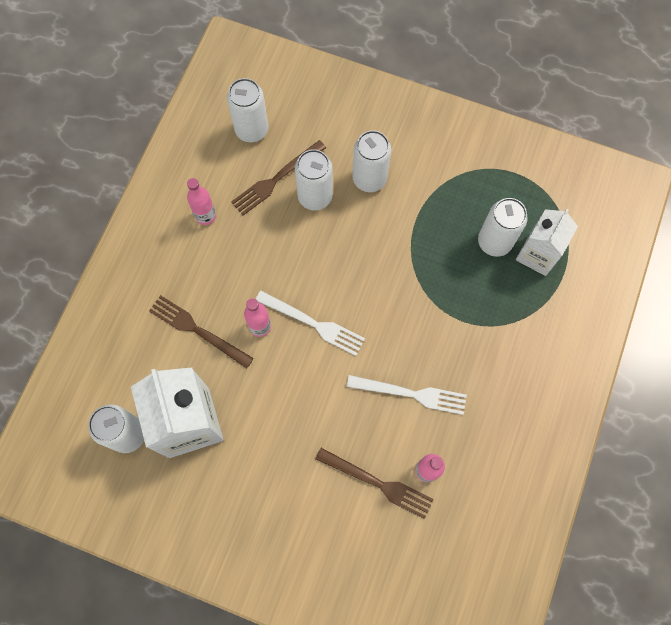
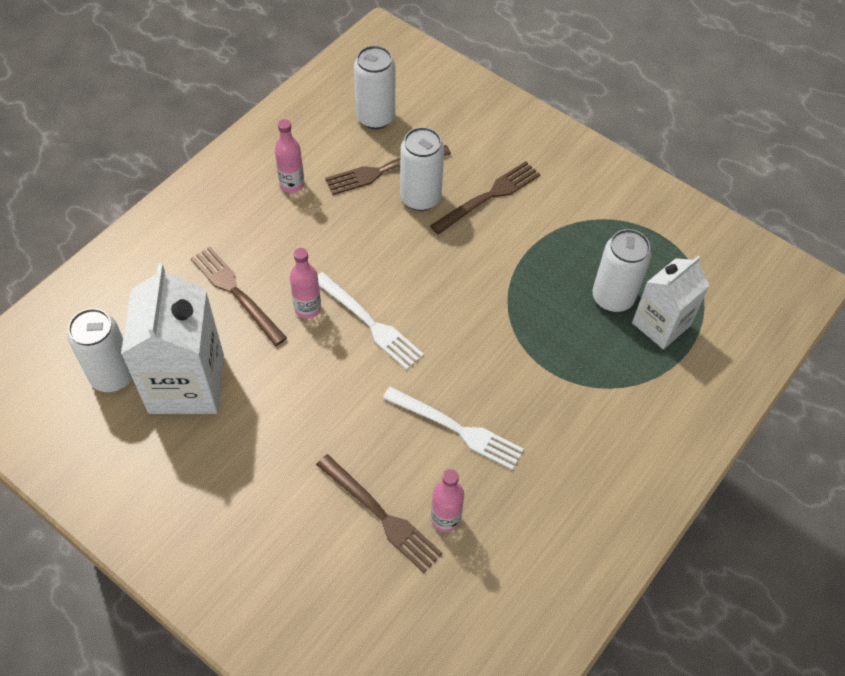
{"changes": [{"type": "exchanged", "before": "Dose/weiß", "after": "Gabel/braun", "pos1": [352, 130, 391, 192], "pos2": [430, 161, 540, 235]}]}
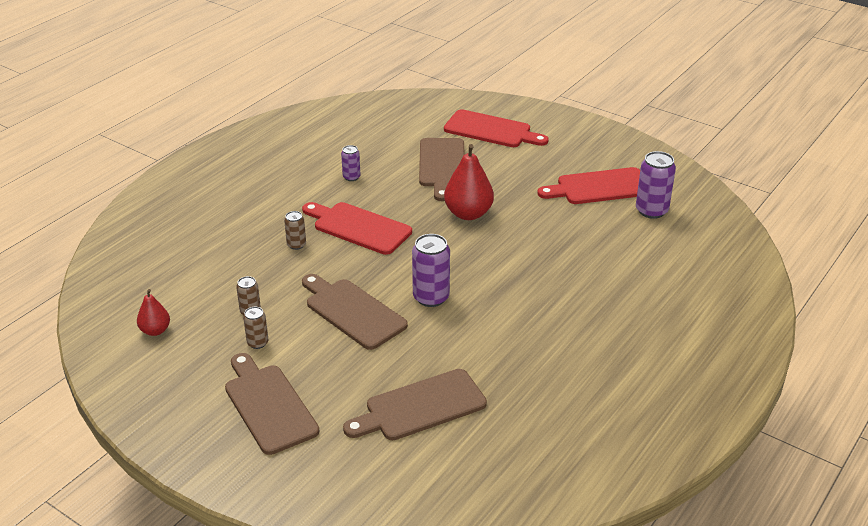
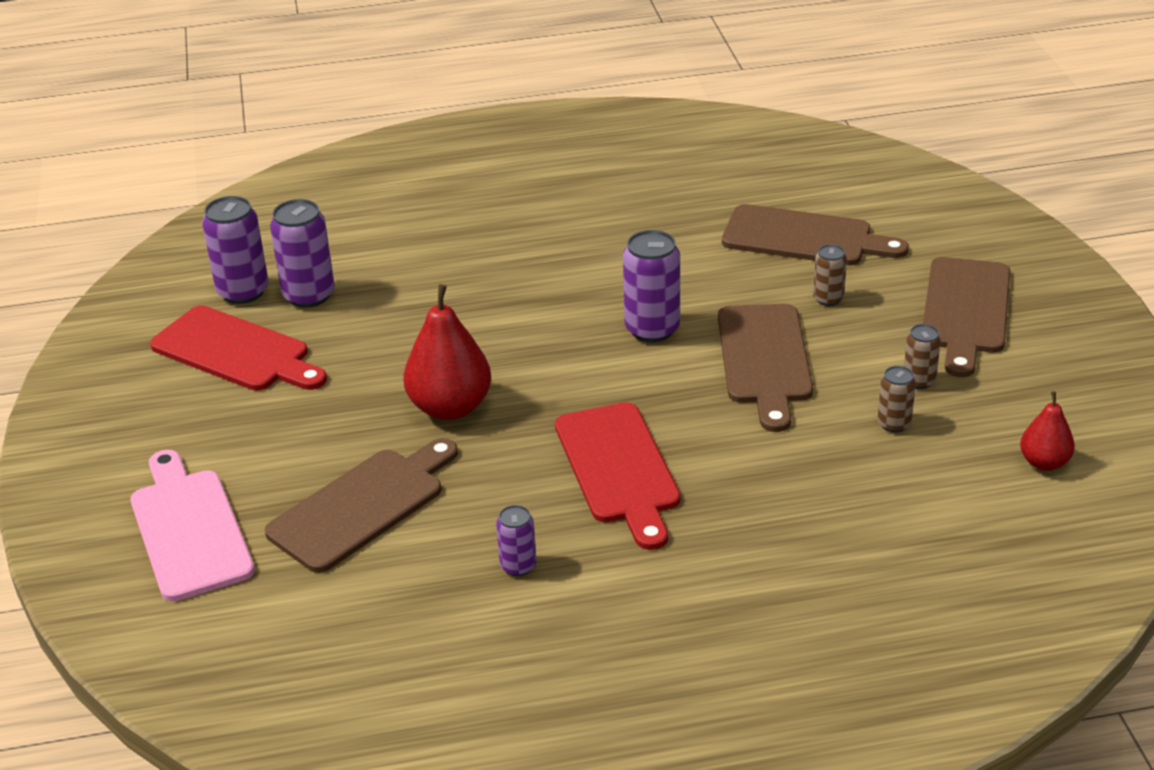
{"changes": [{"type": "colour", "before": "Schneidebrett/rot", "after": "Schneidebrett/rosa", "pos1": [444, 109, 549, 147], "pos2": [130, 450, 255, 601]}, {"type": "appeared", "after": "Dose/lila", "pos2": [270, 199, 335, 308]}, {"type": "relocated", "before": "Dose/braun", "pos1": [284, 211, 306, 250], "pos2": [813, 244, 847, 306]}]}
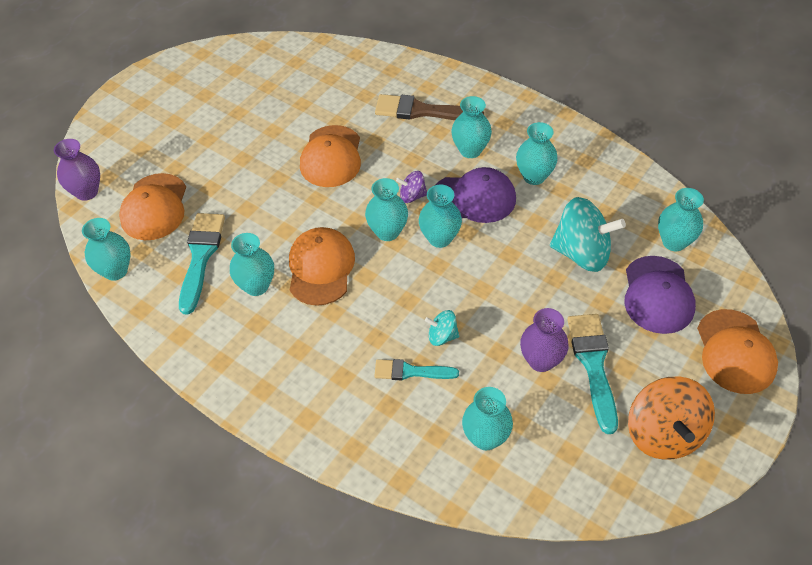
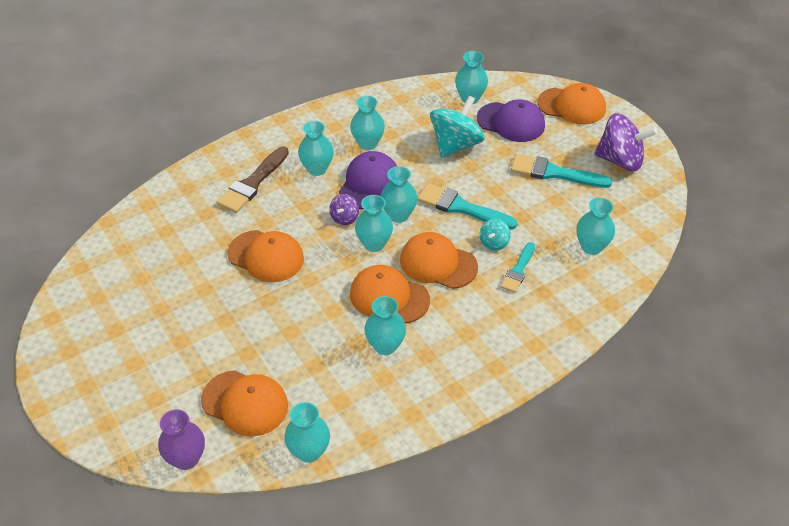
{"changes": [{"type": "appeared", "after": "Kappe/orange", "pos2": [400, 232, 478, 289]}, {"type": "relocated", "before": "Pinsel/türkis", "pos1": [179, 213, 225, 315], "pos2": [417, 183, 518, 230]}, {"type": "colour", "before": "Kreisel/orange", "after": "Kreisel/lila", "pos1": [628, 376, 715, 460], "pos2": [594, 113, 657, 171]}, {"type": "missing", "before": "Vase/lila", "pos1": [520, 308, 568, 372]}]}
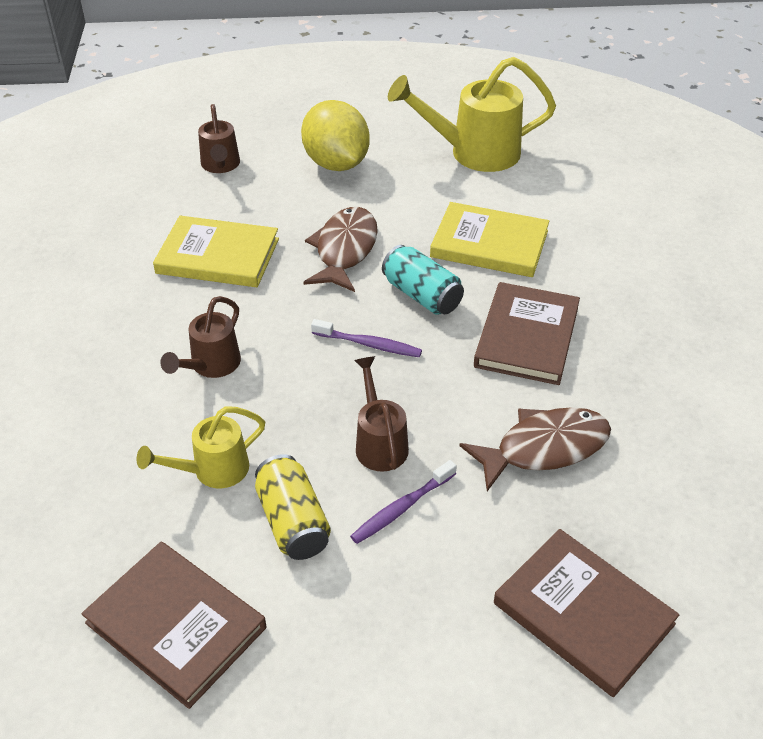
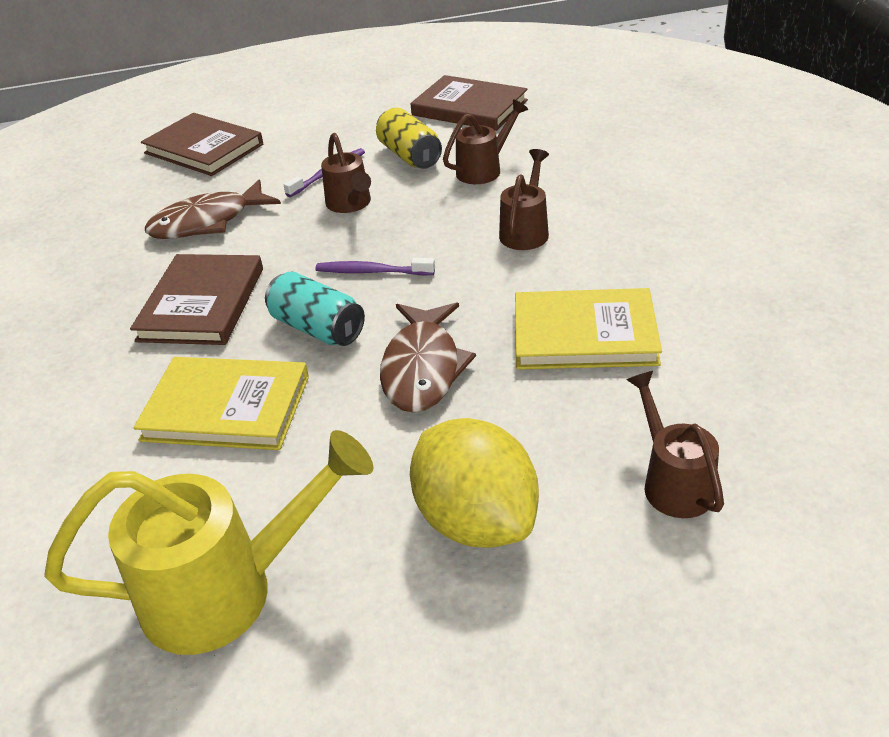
{"changes": [{"type": "colour", "before": "Gießkanne/gelb", "after": "Gießkanne/braun", "pos1": [136, 406, 265, 488], "pos2": [443, 99, 528, 184]}]}
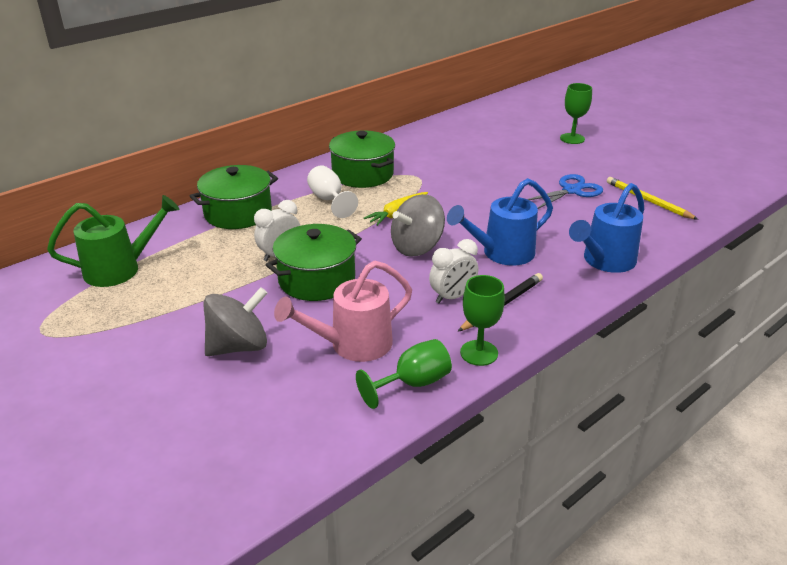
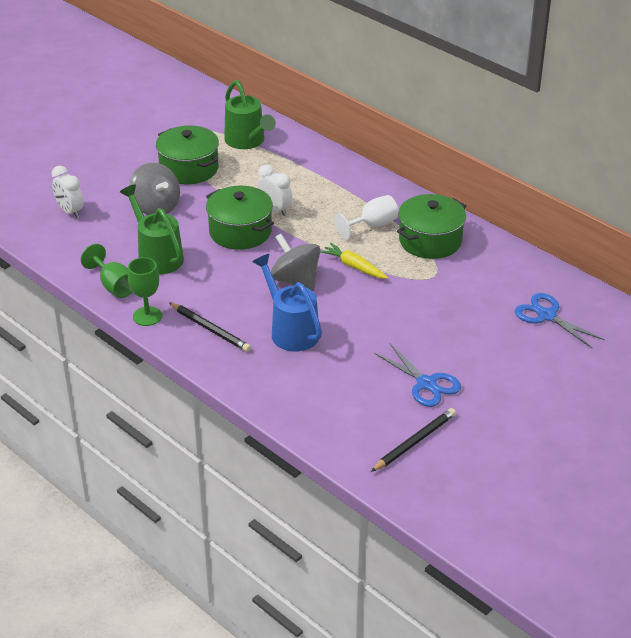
{"changes": [{"type": "relocated", "before": "Wecker/weiß", "pos1": [429, 239, 478, 303], "pos2": [51, 166, 84, 218]}, {"type": "colour", "before": "Gießkanne/rosa", "after": "Gießkanne/grün", "pos1": [274, 261, 412, 362], "pos2": [120, 184, 184, 274]}, {"type": "relocated", "before": "Kochtopf/grün", "pos1": [190, 165, 278, 229], "pos2": [156, 125, 219, 184]}, {"type": "colour", "before": "Bleistift/gelb", "after": "Bleistift/schwarz", "pos1": [607, 177, 699, 220], "pos2": [371, 408, 456, 472]}, {"type": "appeared", "after": "Schere/blau", "pos2": [515, 293, 605, 348]}, {"type": "missing", "before": "Kelch/grün", "pos1": [560, 83, 592, 144]}, {"type": "missing", "before": "Gießkanne/blau", "pos1": [569, 183, 644, 273]}]}
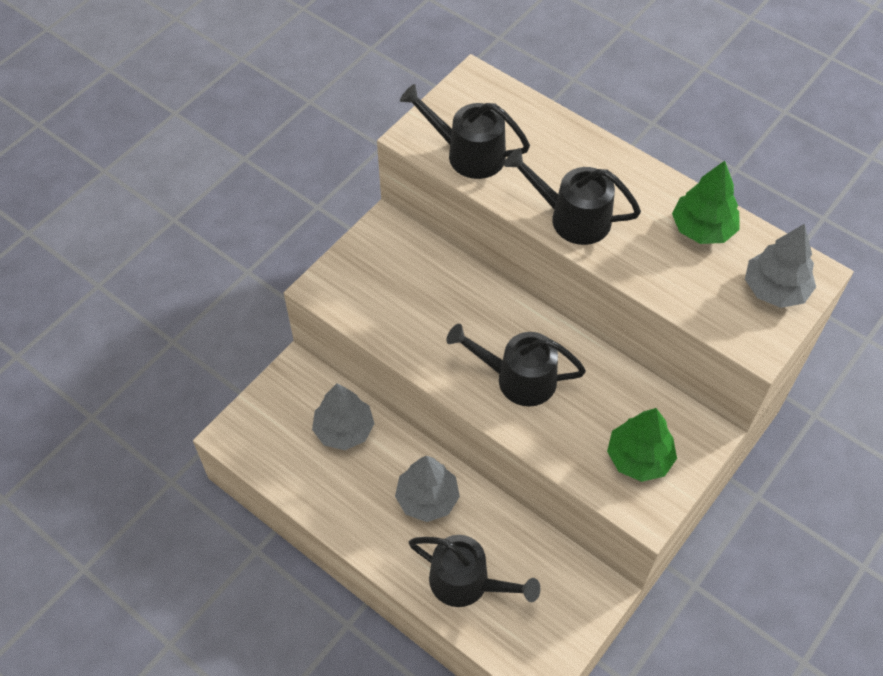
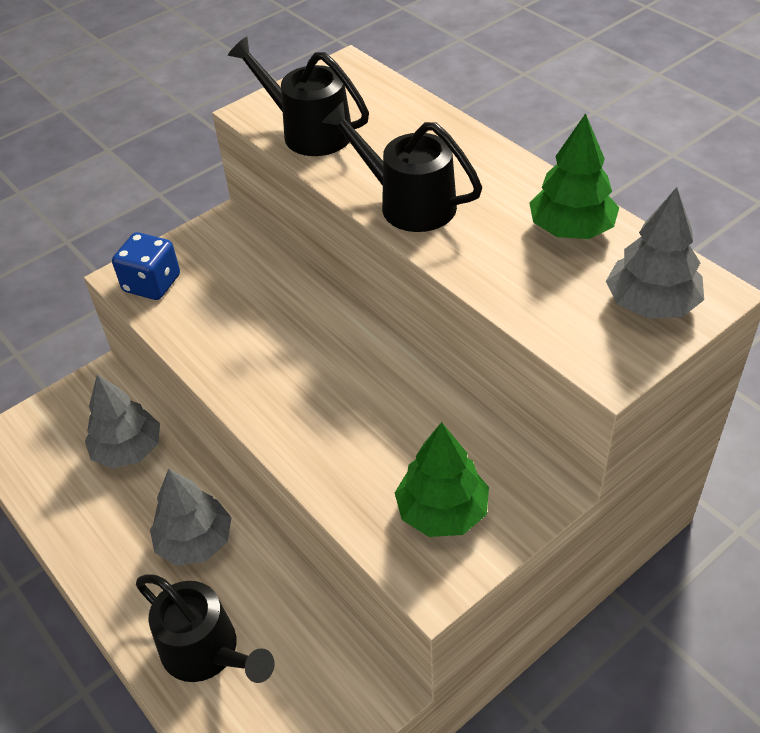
{"changes": [{"type": "appeared", "after": "Spielwürfel/blau", "pos2": [112, 232, 180, 300]}, {"type": "missing", "before": "Gießkanne/schwarz", "pos1": [446, 324, 586, 406]}]}
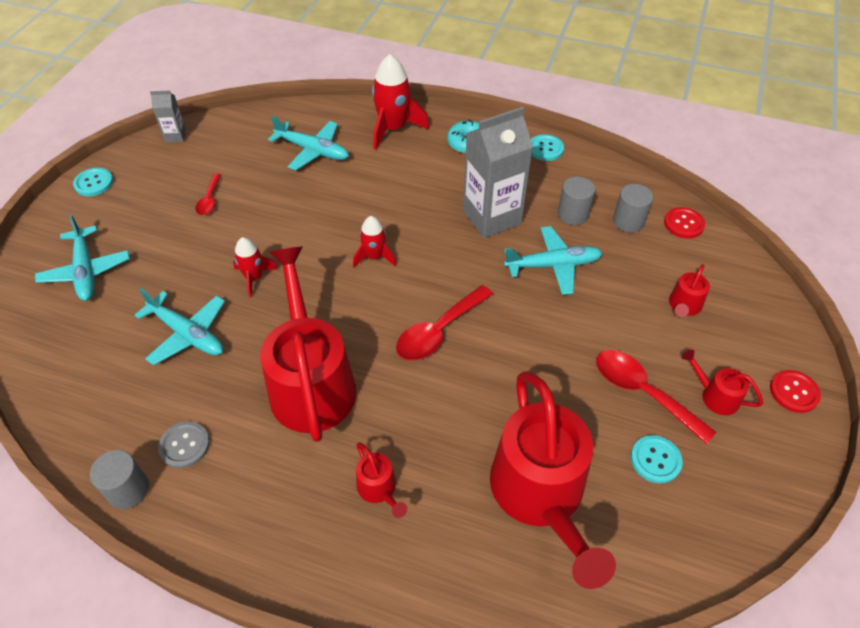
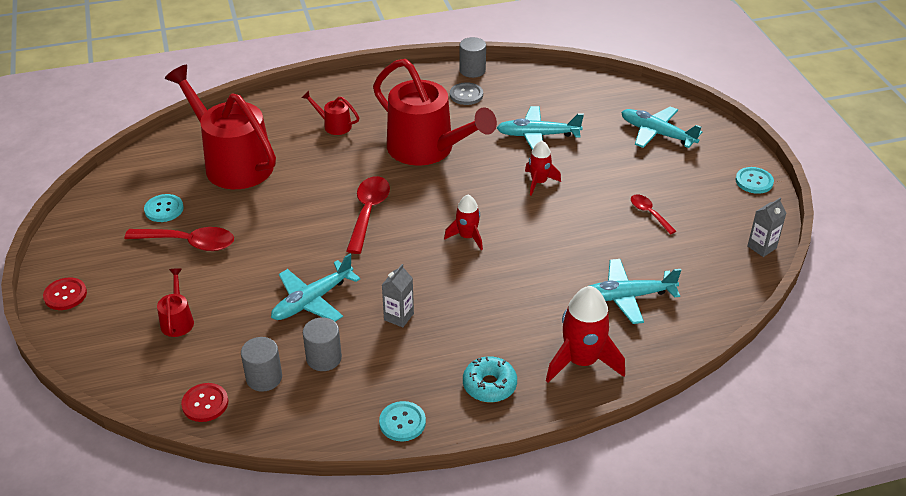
{"changes": [{"type": "size", "before": "Getränkekarton/grau", "pos1": [463, 107, 533, 238], "pos2": [382, 264, 414, 328], "scale": 0.47}, {"type": "missing", "before": "Gießkanne/rot", "pos1": [681, 350, 763, 415]}]}
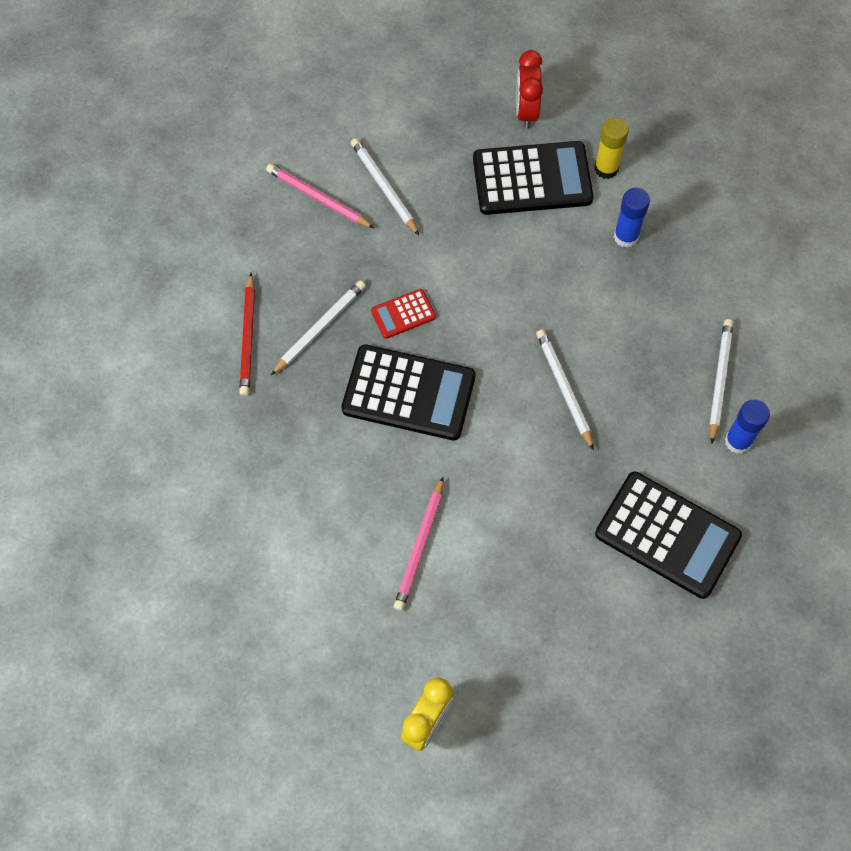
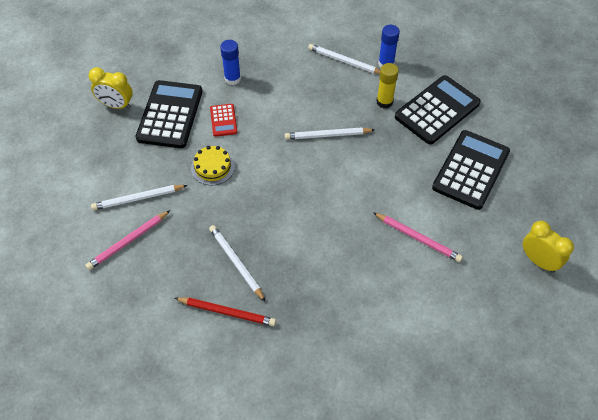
{"changes": [{"type": "colour", "before": "Wecker/rot", "after": "Wecker/gelb", "pos1": [516, 50, 543, 129], "pos2": [89, 67, 133, 109]}, {"type": "appeared", "after": "Kuchen/gelb", "pos2": [191, 146, 235, 185]}, {"type": "relocated", "before": "Taschenrechner/rot", "pos1": [371, 289, 436, 339], "pos2": [210, 104, 237, 137]}, {"type": "relocated", "before": "Klebestift/gelb", "pos1": [594, 117, 629, 179], "pos2": [377, 63, 399, 108]}, {"type": "relocated", "before": "Taschenrechner/schwarz", "pos1": [341, 345, 476, 440], "pos2": [432, 130, 510, 210]}]}
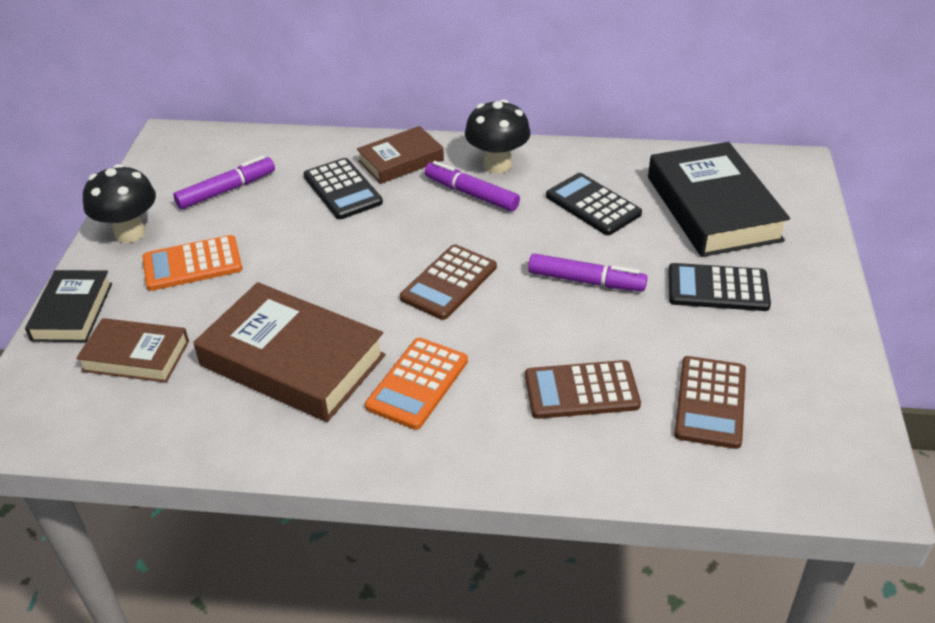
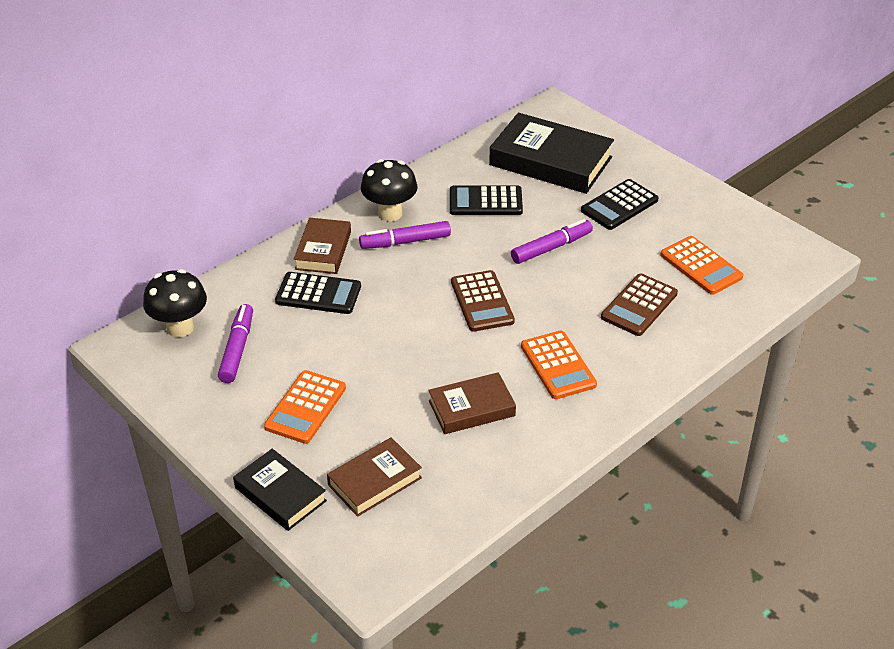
{"changes": [{"type": "relocated", "before": "Pilz/schwarz", "pos1": [83, 164, 156, 243], "pos2": [143, 269, 207, 337]}, {"type": "size", "before": "Buch/braun", "pos1": [193, 282, 386, 422], "pos2": [428, 372, 516, 434], "scale": 0.58}, {"type": "colour", "before": "Taschenrechner/braun", "after": "Taschenrechner/orange", "pos1": [674, 356, 746, 449], "pos2": [660, 236, 744, 295]}]}
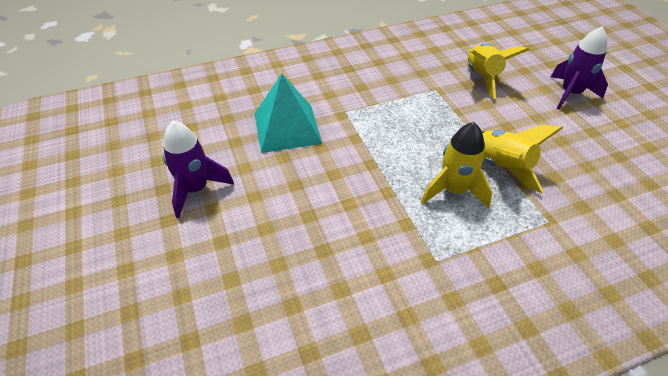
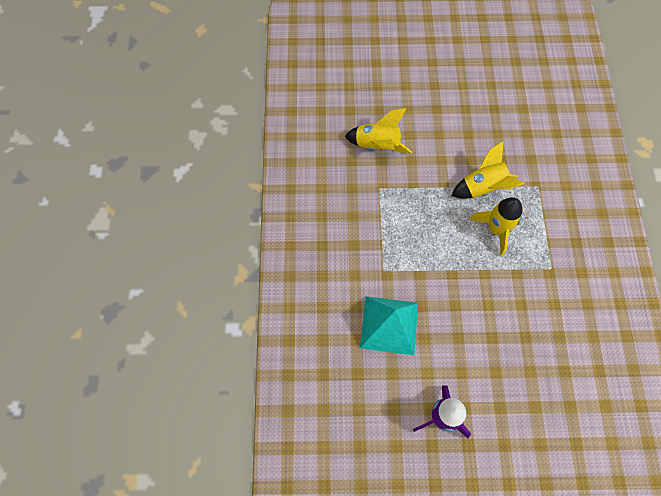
{"changes": [{"type": "missing", "before": "Rakete/lila", "pos1": [551, 26, 608, 109]}]}
